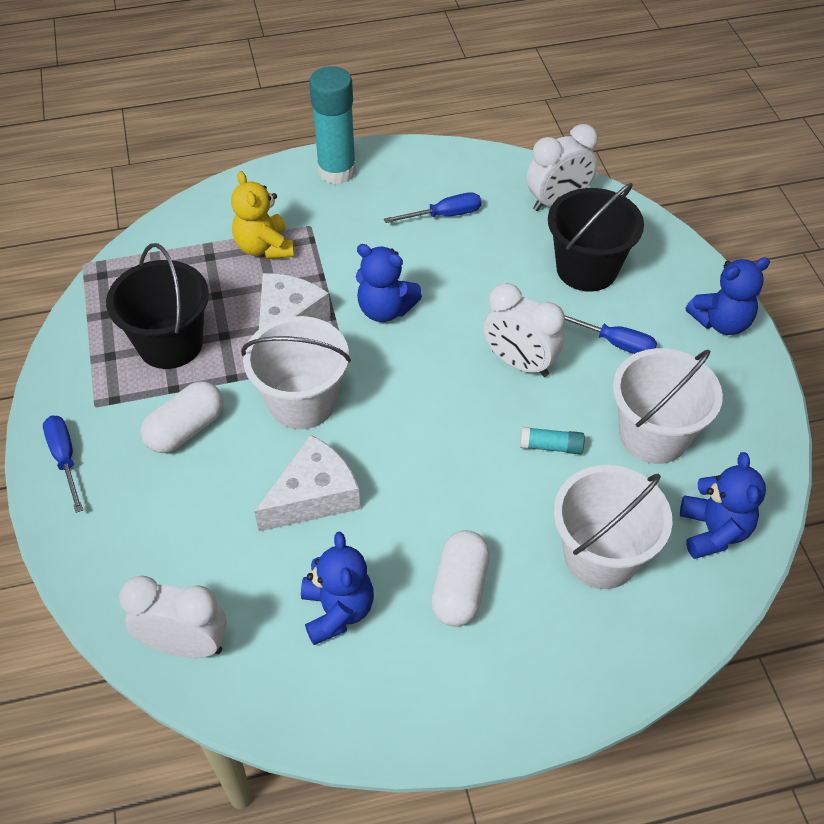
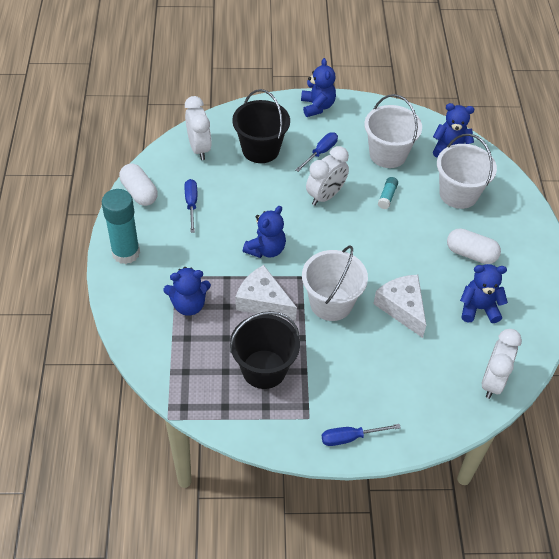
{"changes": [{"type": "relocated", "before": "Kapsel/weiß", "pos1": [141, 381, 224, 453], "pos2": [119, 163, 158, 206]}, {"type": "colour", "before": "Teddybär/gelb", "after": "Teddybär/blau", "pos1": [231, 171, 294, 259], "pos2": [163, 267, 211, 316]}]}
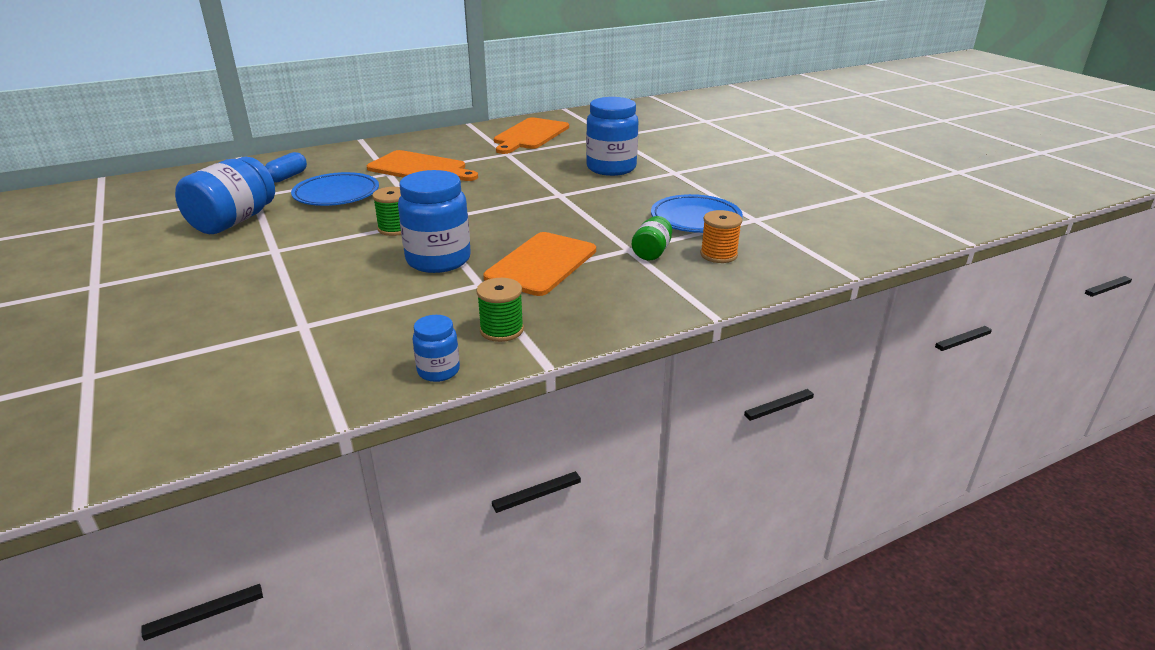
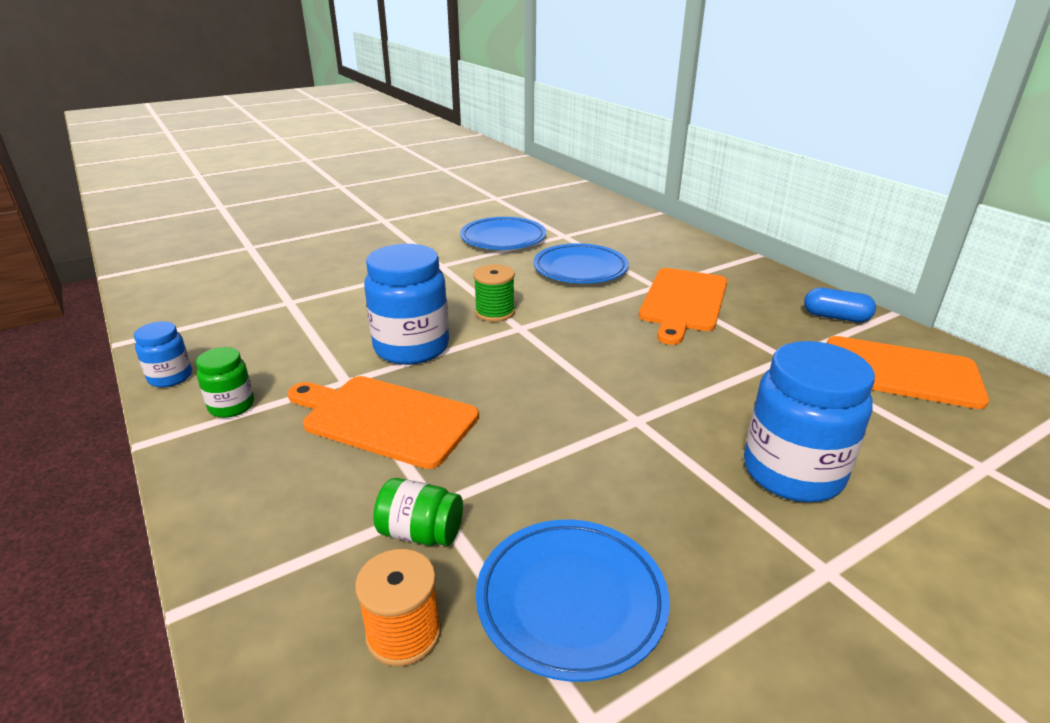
{"changes": [{"type": "exchanged", "before": "Garnrolle/grün", "after": "Einmachglas/grün", "pos1": [477, 278, 524, 342], "pos2": [196, 347, 254, 418]}, {"type": "exchanged", "before": "Einmachglas/blau", "after": "Teller/blau", "pos1": [175, 156, 275, 234], "pos2": [460, 217, 546, 250]}, {"type": "relocated", "before": "Kapsel/blau", "pos1": [265, 152, 307, 182], "pos2": [804, 288, 876, 322]}]}
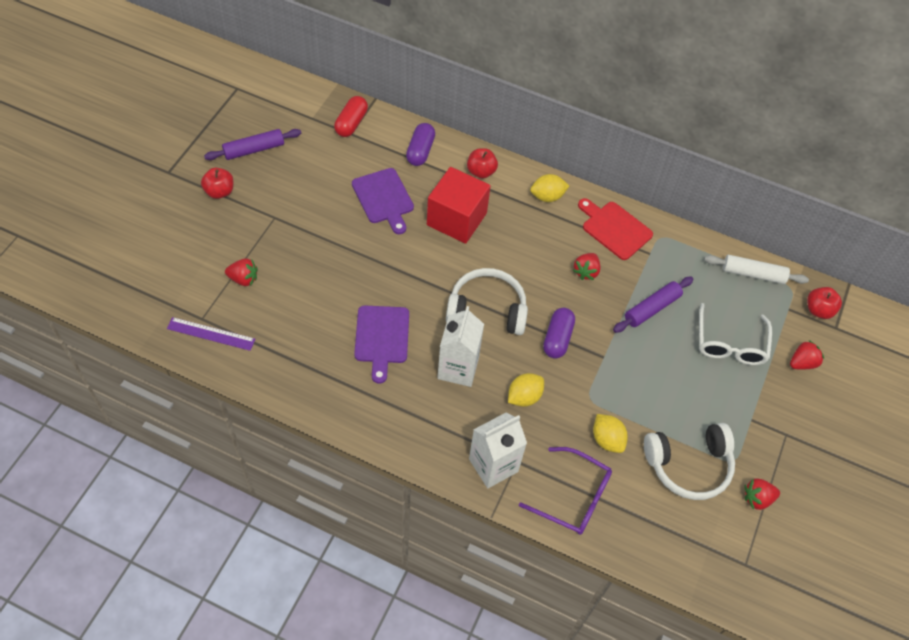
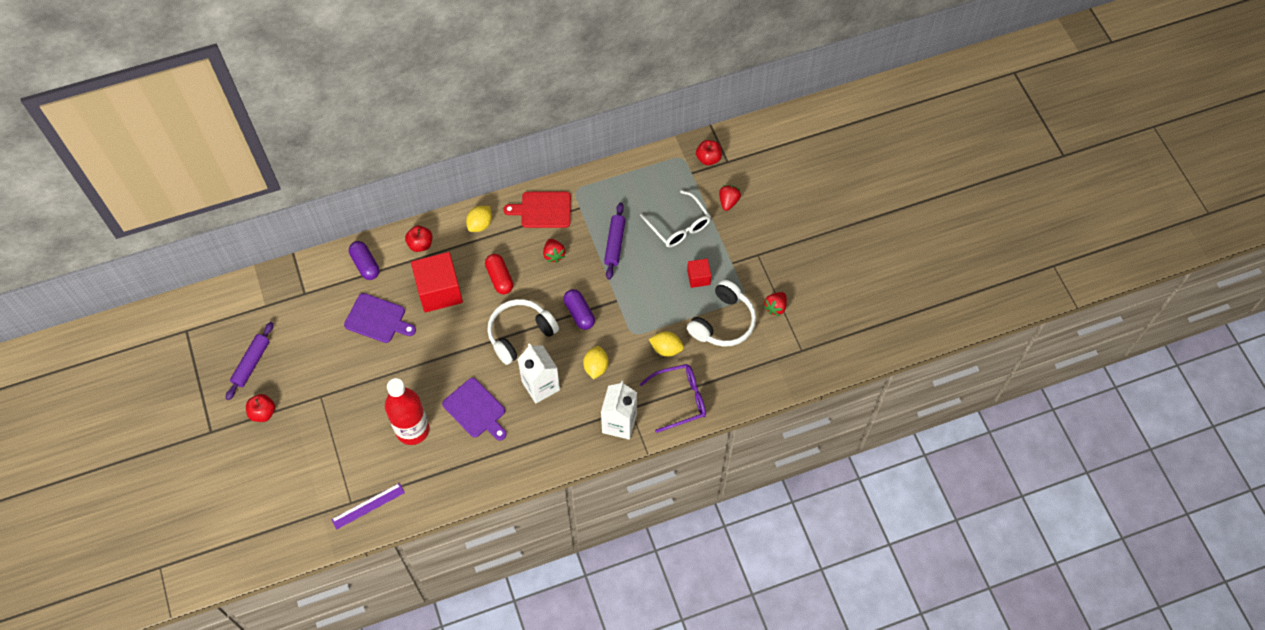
{"changes": [{"type": "appeared", "after": "Flasche/rot", "pos2": [385, 378, 429, 445]}, {"type": "relocated", "before": "Kapsel/rot", "pos1": [334, 96, 368, 137], "pos2": [485, 254, 513, 294]}, {"type": "appeared", "after": "Kubus/rot", "pos2": [687, 259, 711, 288]}, {"type": "missing", "before": "Erdbeere/rot", "pos1": [225, 258, 257, 286]}, {"type": "missing", "before": "Nudelholz/weiß", "pos1": [704, 255, 809, 284]}]}
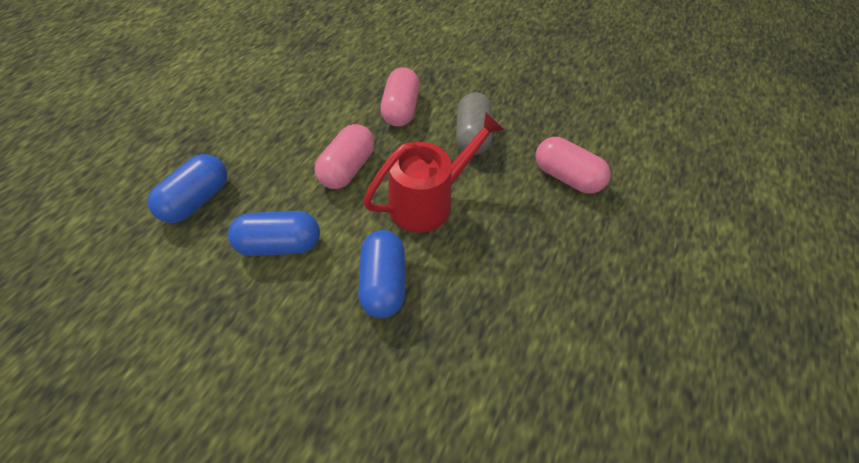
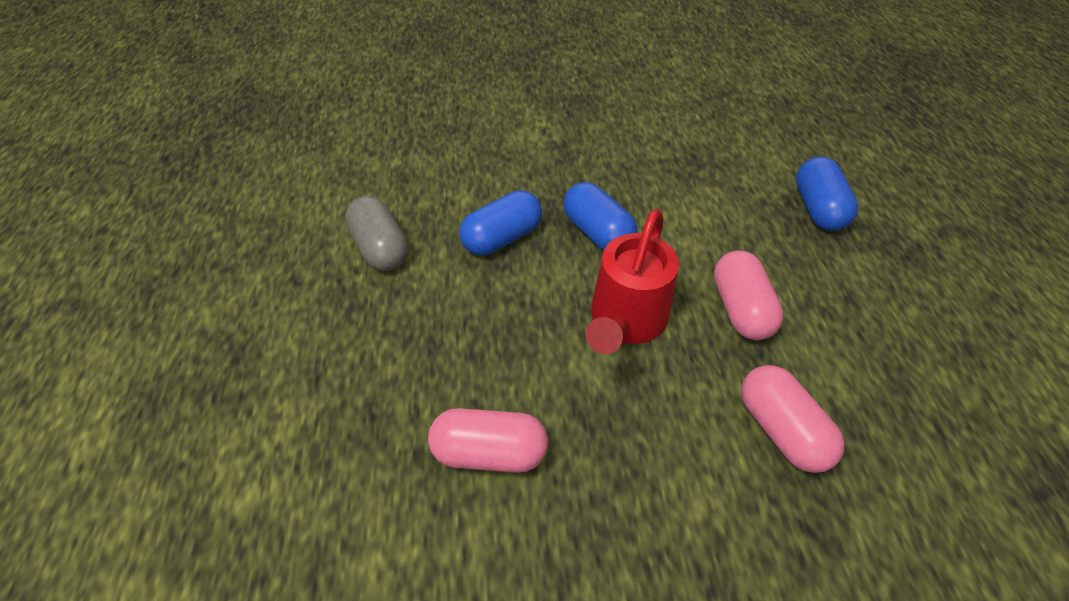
{"changes": [{"type": "relocated", "before": "Kapsel/grau", "pos1": [456, 92, 492, 155], "pos2": [345, 196, 408, 271]}, {"type": "relocated", "before": "Kapsel/blau", "pos1": [228, 211, 320, 256], "pos2": [459, 190, 542, 255]}]}
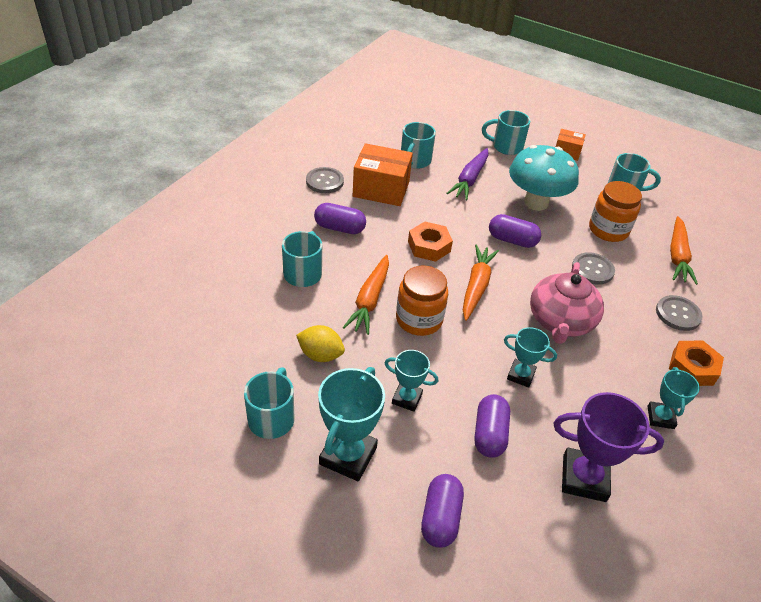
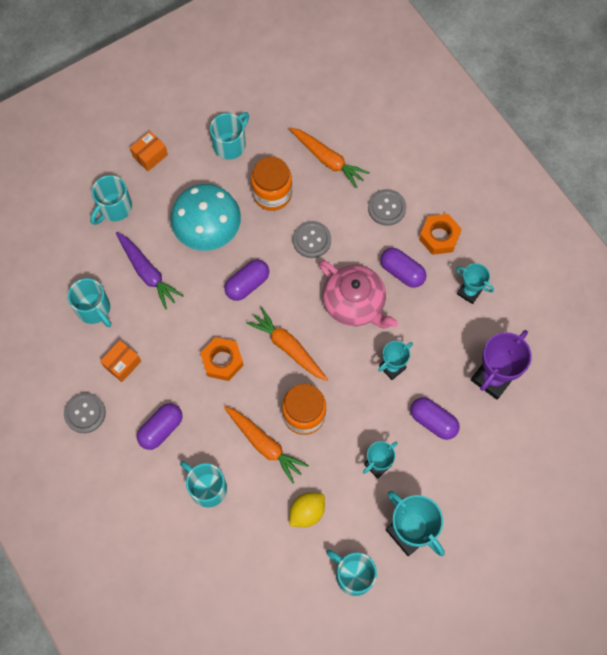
{"changes": [{"type": "size", "before": "Schachtel/orange", "pos1": [353, 143, 413, 206], "pos2": [100, 340, 141, 382], "scale": 0.55}, {"type": "relocated", "before": "Kapsel/lila", "pos1": [421, 474, 464, 548], "pos2": [380, 248, 427, 288]}]}
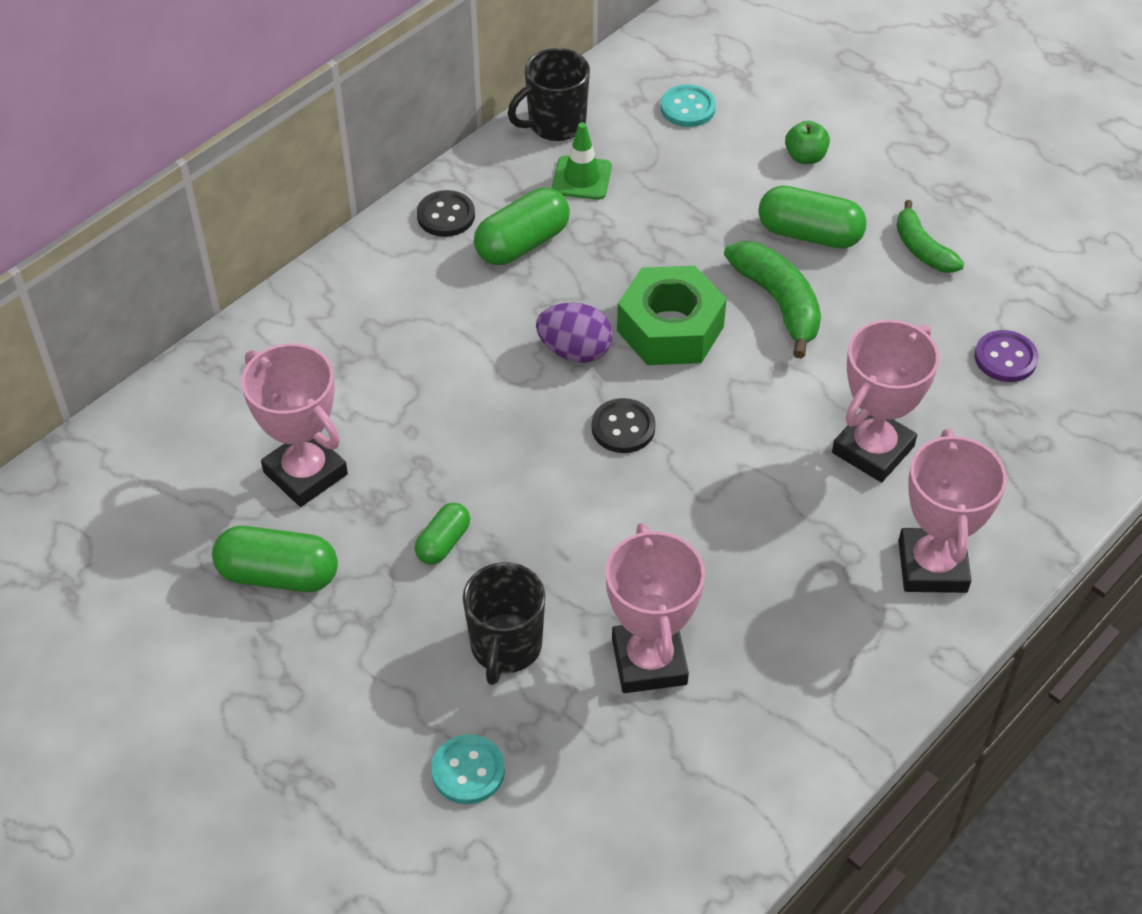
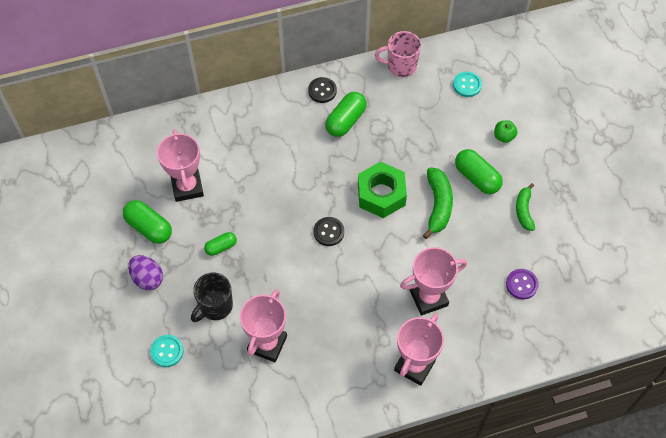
{"changes": [{"type": "relocated", "before": "Ei/lila", "pos1": [536, 302, 613, 363], "pos2": [128, 255, 163, 290]}, {"type": "spun", "before": "Kapsel/grün", "pos1": [474, 188, 570, 265], "pos2": [325, 92, 367, 137], "turn": -45}, {"type": "colour", "before": "Tasse/schwarz", "after": "Tasse/rosa", "pos1": [508, 48, 590, 141], "pos2": [375, 31, 421, 77]}, {"type": "missing", "before": "Leitkegel/grün", "pos1": [552, 122, 612, 200]}]}
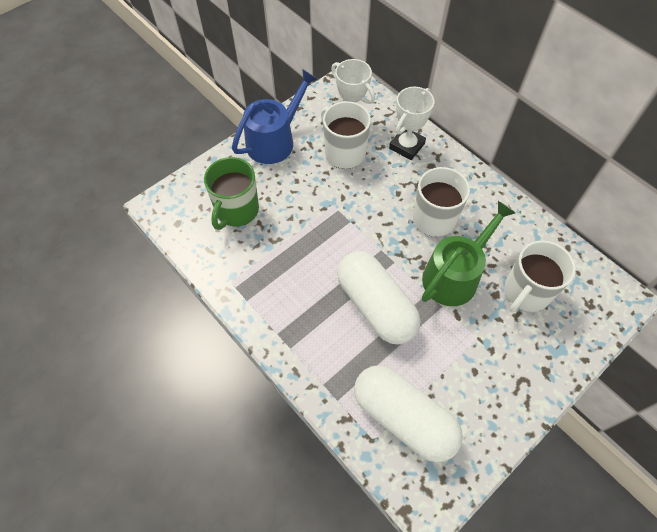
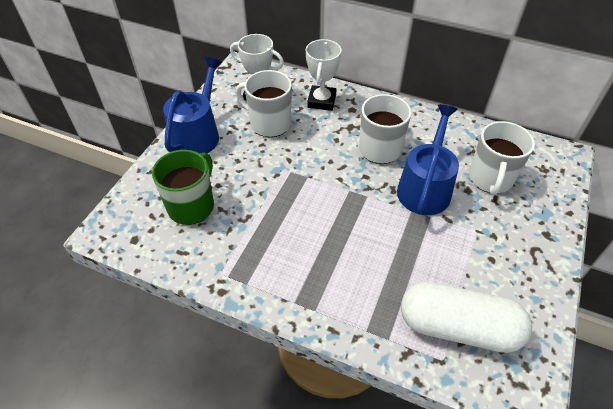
{"changes": [{"type": "spun", "before": "Tasse/grün", "pos1": [204, 157, 259, 230], "pos2": [152, 150, 214, 225], "turn": -150}, {"type": "colour", "before": "Gießkanne/grün", "after": "Gießkanne/blau", "pos1": [422, 201, 516, 306], "pos2": [397, 104, 459, 215]}, {"type": "missing", "before": "Kapsel/weiß", "pos1": [337, 251, 421, 345]}]}
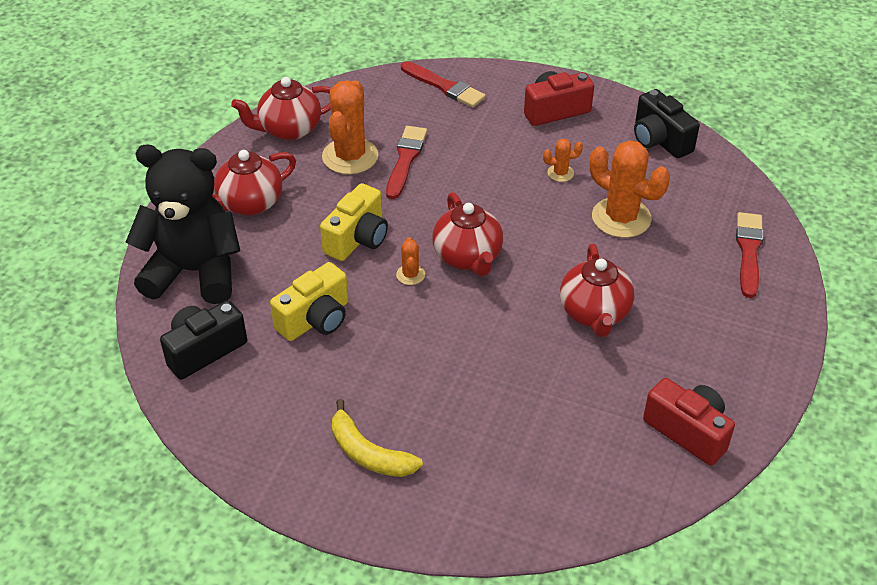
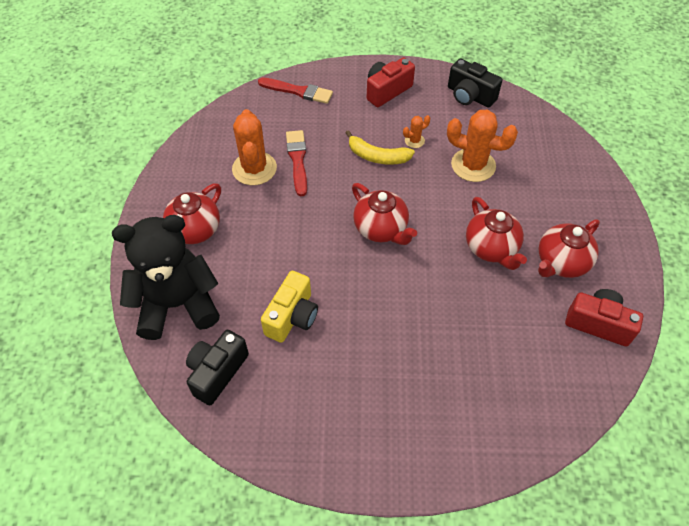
{"changes": [{"type": "relocated", "before": "Banane/gelb", "pos1": [332, 399, 423, 477], "pos2": [345, 130, 415, 165]}, {"type": "relocated", "before": "Teekanne/rot", "pos1": [231, 77, 331, 140], "pos2": [538, 219, 600, 278]}, {"type": "missing", "before": "Kamera/gelb", "pos1": [320, 183, 388, 261]}, {"type": "missing", "before": "Kaktus/orange", "pos1": [396, 237, 425, 285]}, {"type": "missing", "before": "Pinsel/rot", "pos1": [736, 212, 764, 298]}]}
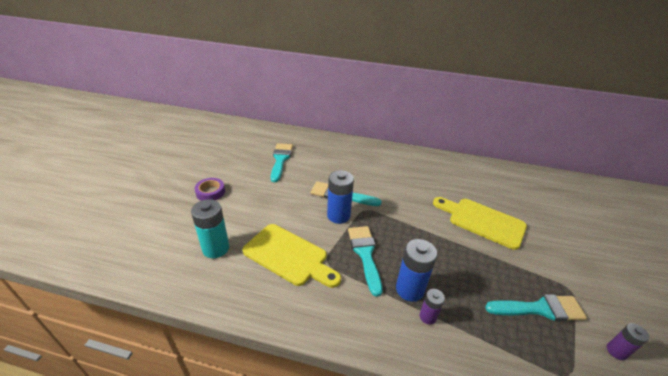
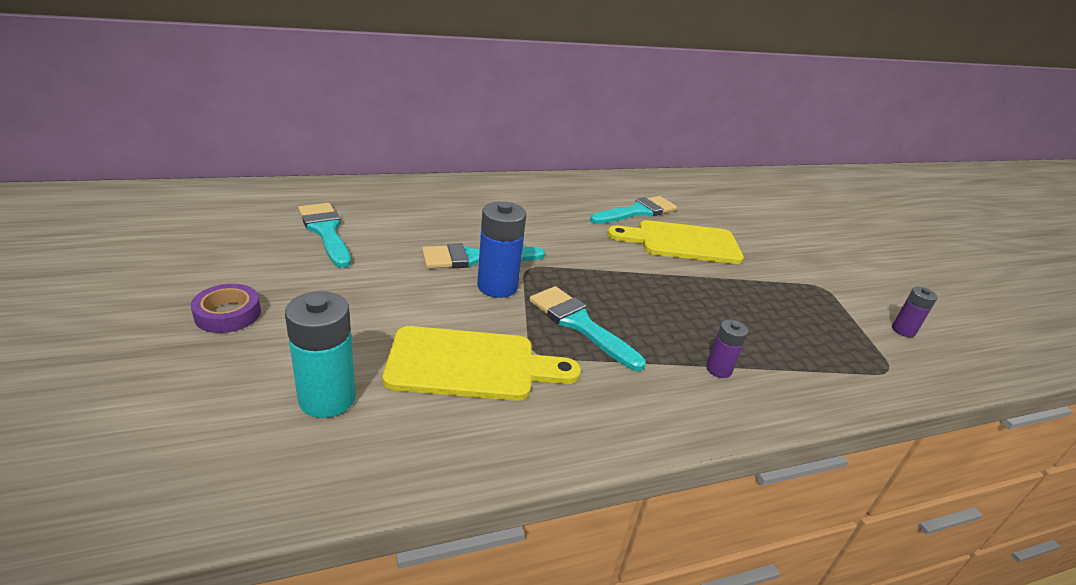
{"changes": [{"type": "relocated", "before": "Pinsel/türkis", "pos1": [485, 294, 587, 321], "pos2": [590, 196, 677, 224]}, {"type": "missing", "before": "Batterie/blau", "pos1": [396, 239, 437, 302]}]}
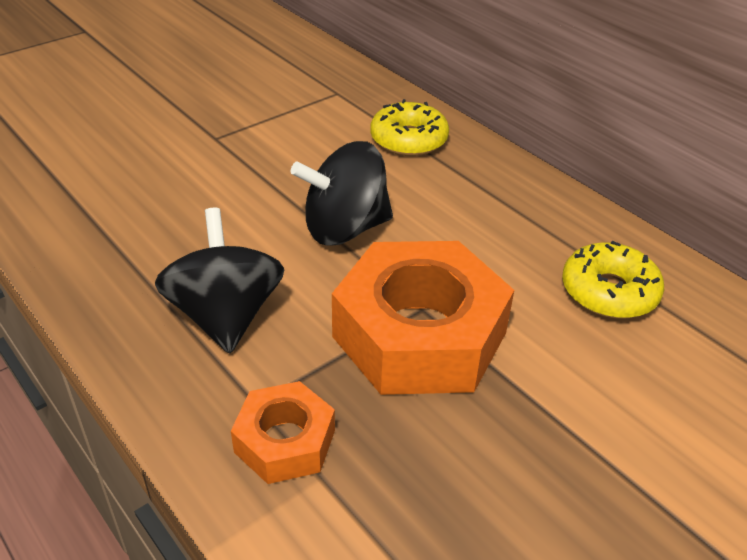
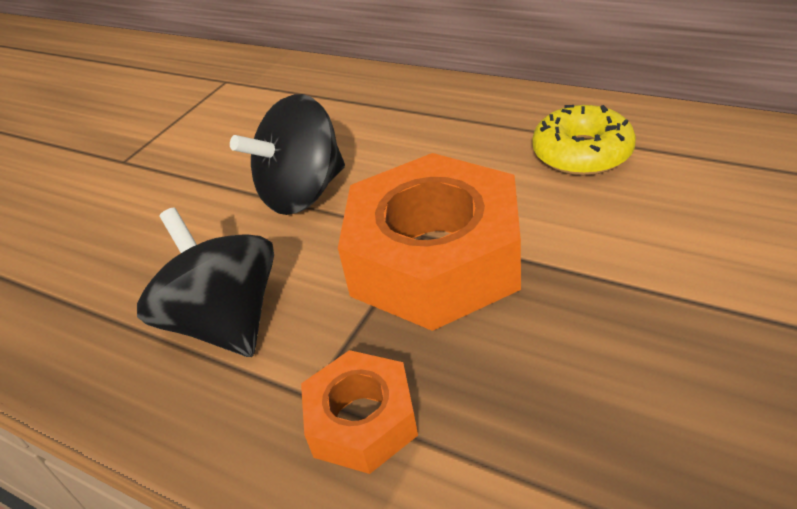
{"changes": [{"type": "missing", "before": "Donut/gelb", "pos1": [370, 99, 449, 156]}]}
